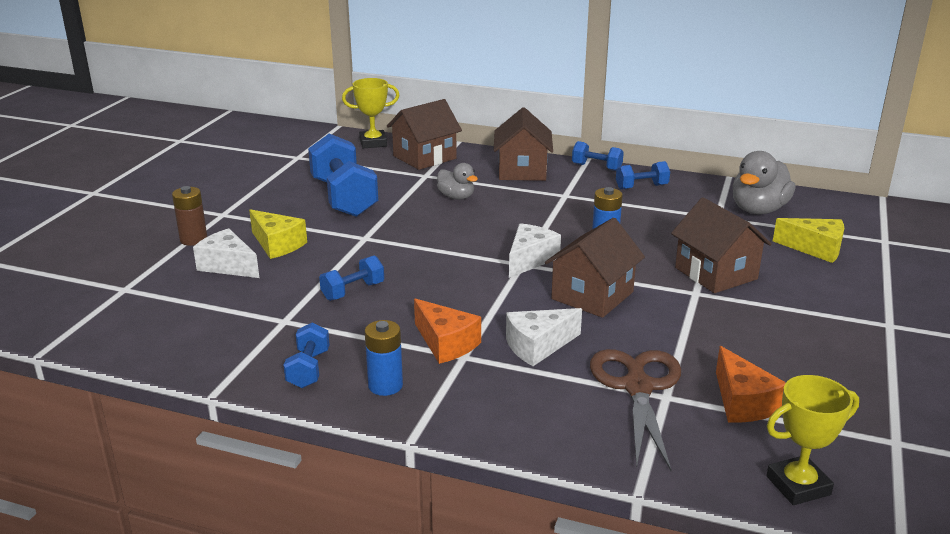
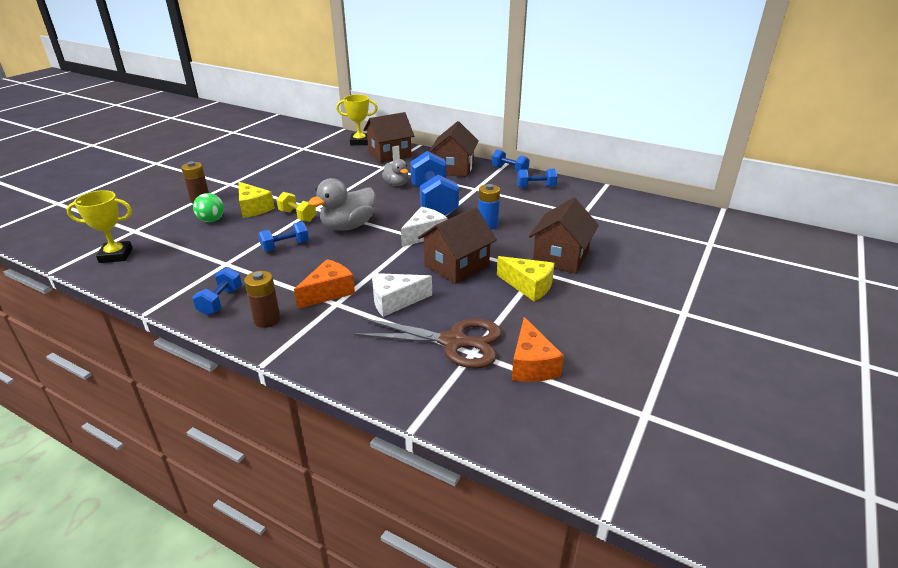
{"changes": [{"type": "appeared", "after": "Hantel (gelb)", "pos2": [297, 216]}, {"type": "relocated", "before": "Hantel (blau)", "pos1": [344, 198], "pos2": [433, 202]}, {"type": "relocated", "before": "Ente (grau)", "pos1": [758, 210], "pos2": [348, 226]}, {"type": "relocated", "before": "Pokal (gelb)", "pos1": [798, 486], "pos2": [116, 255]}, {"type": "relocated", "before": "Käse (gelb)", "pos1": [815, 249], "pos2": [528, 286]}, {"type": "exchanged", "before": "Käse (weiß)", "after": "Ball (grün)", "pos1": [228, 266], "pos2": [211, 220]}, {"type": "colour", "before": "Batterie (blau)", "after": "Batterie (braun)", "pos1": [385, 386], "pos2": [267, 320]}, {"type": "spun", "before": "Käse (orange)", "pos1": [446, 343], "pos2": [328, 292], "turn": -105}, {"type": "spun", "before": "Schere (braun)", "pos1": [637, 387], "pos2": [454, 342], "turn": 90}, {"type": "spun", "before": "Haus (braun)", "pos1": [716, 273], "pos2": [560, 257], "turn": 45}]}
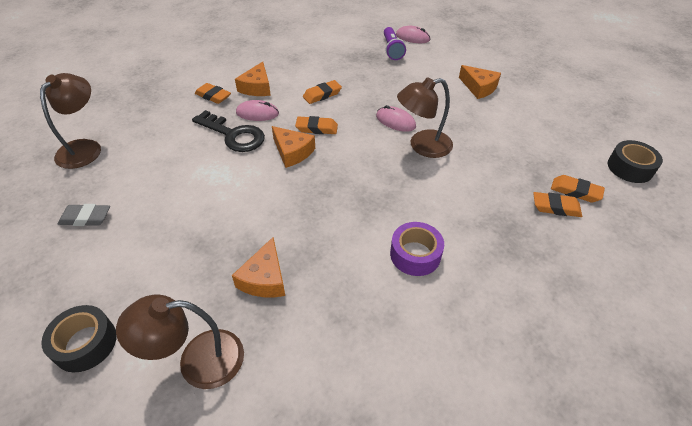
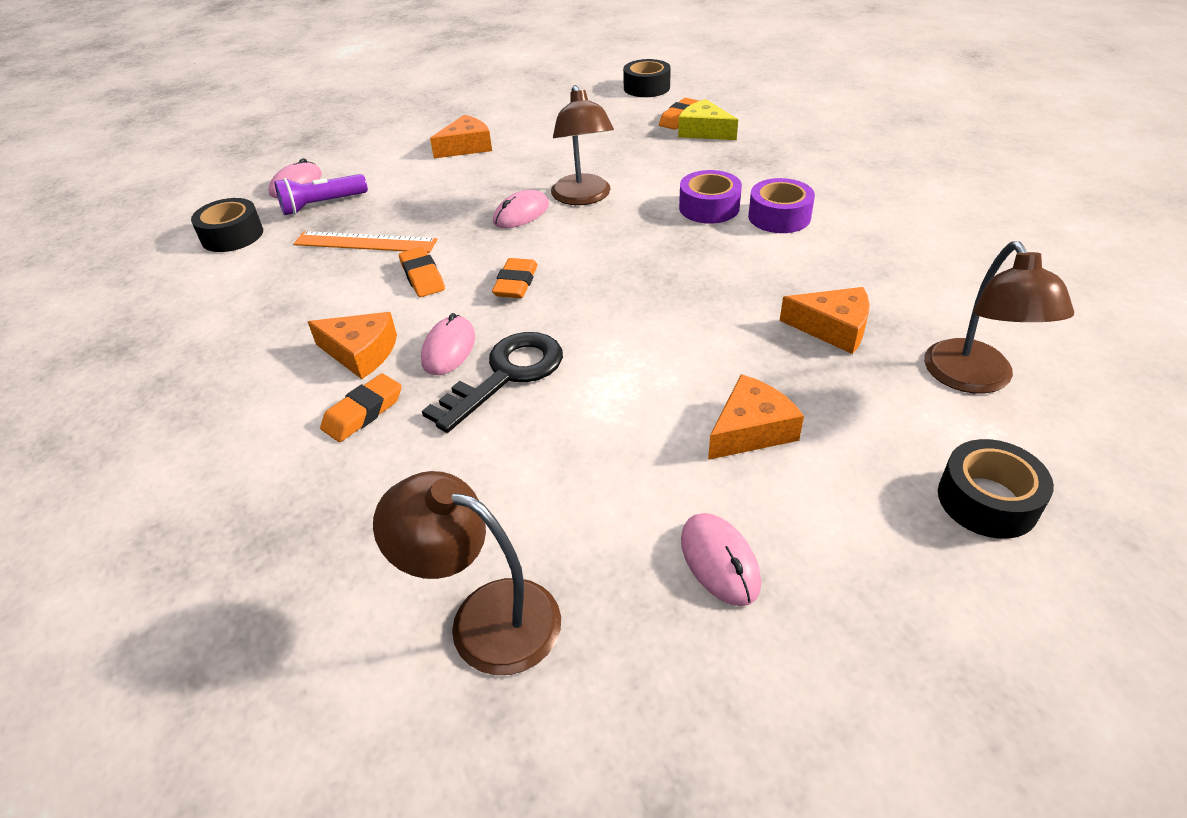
{"changes": [{"type": "appeared", "after": "Klebeband (schwarz)", "pos2": [232, 235]}, {"type": "appeared", "after": "Lineal (orange)", "pos2": [365, 242]}, {"type": "appeared", "after": "Klebeband (lila)", "pos2": [709, 208]}, {"type": "relocated", "before": "Käse (orange)", "pos1": [292, 152], "pos2": [751, 430]}, {"type": "exchanged", "before": "Radiergummi (grau)", "after": "Computermaus (rosa)", "pos1": [86, 218], "pos2": [719, 561]}, {"type": "exchanged", "before": "Radiergummi (orange)", "after": "Käse (gelb)", "pos1": [555, 207], "pos2": [704, 131]}, {"type": "spun", "before": "Taschenlampe (lila)", "pos1": [392, 50], "pos2": [322, 205], "turn": 150}]}
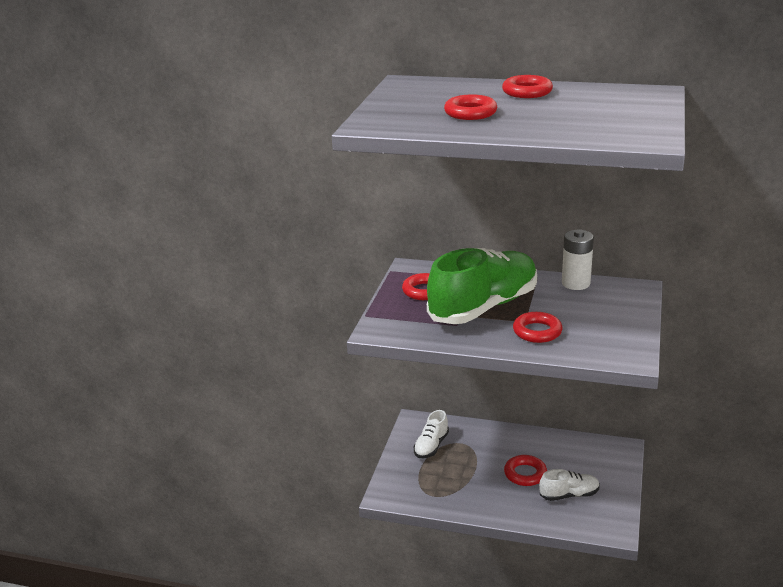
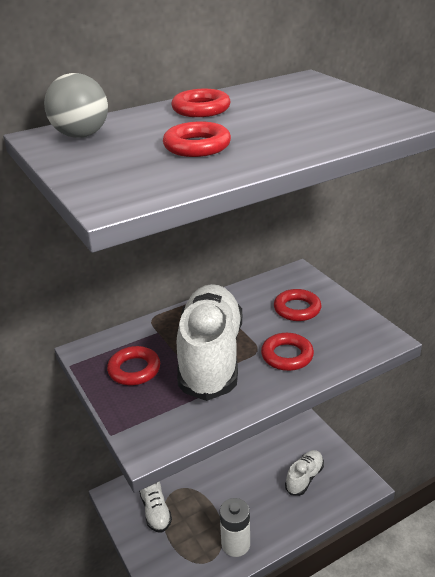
{"changes": [{"type": "appeared", "after": "Ball (grau)", "pos2": [81, 135]}, {"type": "relocated", "before": "Ring (rot)", "pos1": [525, 474], "pos2": [297, 309]}, {"type": "relocated", "before": "Batterie (weiß)", "pos1": [575, 283], "pos2": [235, 544]}, {"type": "colour", "before": "Schuh (grün)", "after": "Schuh (weiß)", "pos1": [484, 307], "pos2": [211, 356]}]}
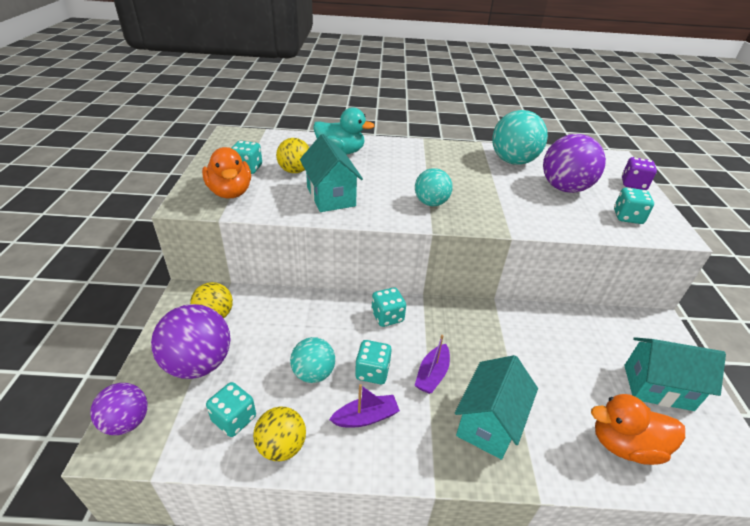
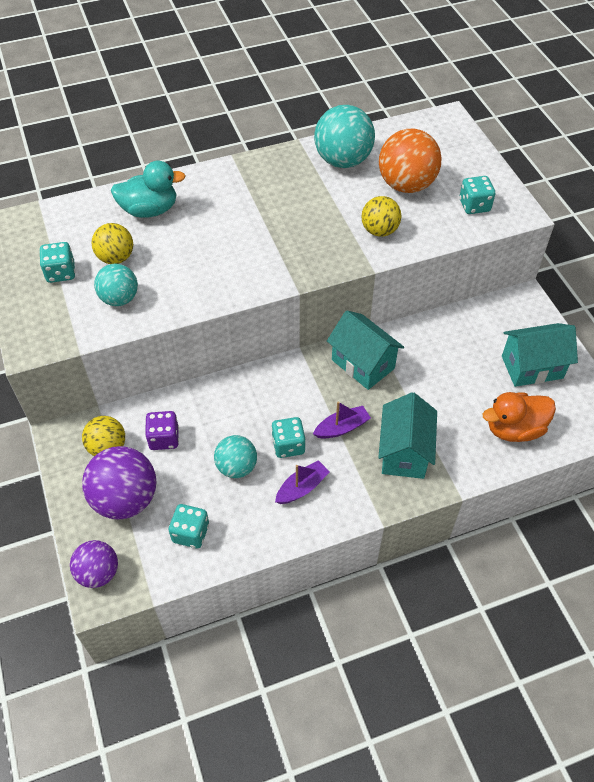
{"changes": [{"type": "missing", "before": "Ente (orange)", "pos1": [230, 192]}, {"type": "missing", "before": "Spielwürfel (türkis)", "pos1": [387, 316]}, {"type": "relocated", "before": "Ball (gelb)", "pos1": [282, 446], "pos2": [379, 231]}, {"type": "relocated", "before": "Haus (türkis)", "pos1": [331, 196], "pos2": [363, 364]}, {"type": "relocated", "before": "Ball (türkis)", "pos1": [431, 203], "pos2": [119, 299]}, {"type": "relocated", "before": "Spielwürfel (lila)", "pos1": [633, 184], "pos2": [164, 438]}, {"type": "colour", "before": "Ball (lila)", "after": "Ball (orange)", "pos1": [564, 188], "pos2": [406, 185]}, {"type": "spun", "before": "Boot (lila)", "pos1": [432, 374], "pos2": [342, 427], "turn": -120}]}
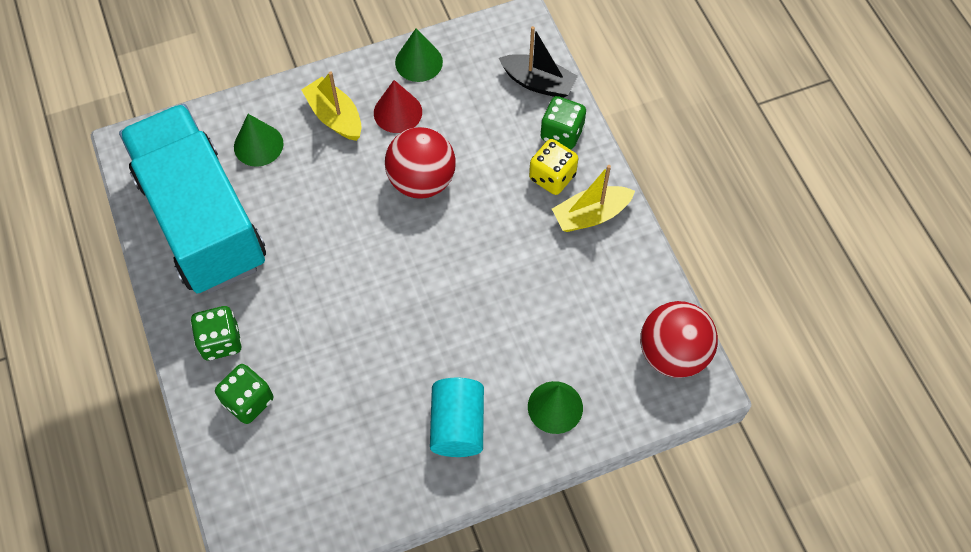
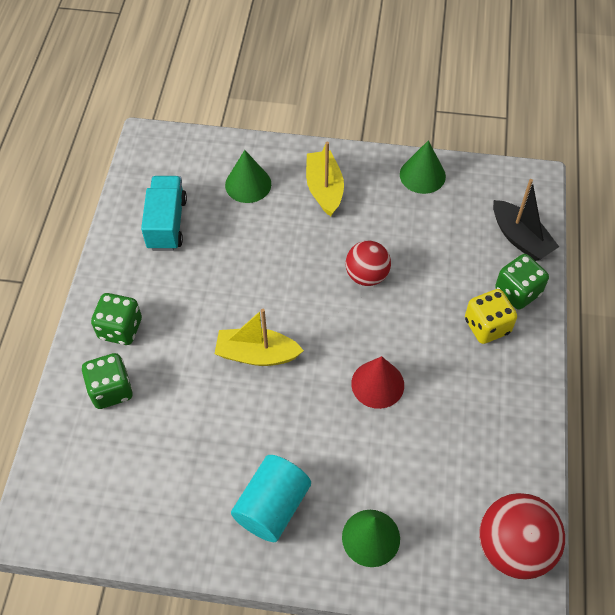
{"changes": [{"type": "relocated", "before": "Kegel (rot)", "pos1": [398, 112], "pos2": [377, 384]}, {"type": "relocated", "before": "Boot (gelb)", "pos1": [591, 215], "pos2": [257, 354]}, {"type": "size", "before": "Lastwagen (türkis)", "pos1": [202, 220], "pos2": [167, 223], "scale": 0.45}, {"type": "size", "before": "Ball (rot)", "pos1": [422, 181], "pos2": [367, 275], "scale": 0.66}]}
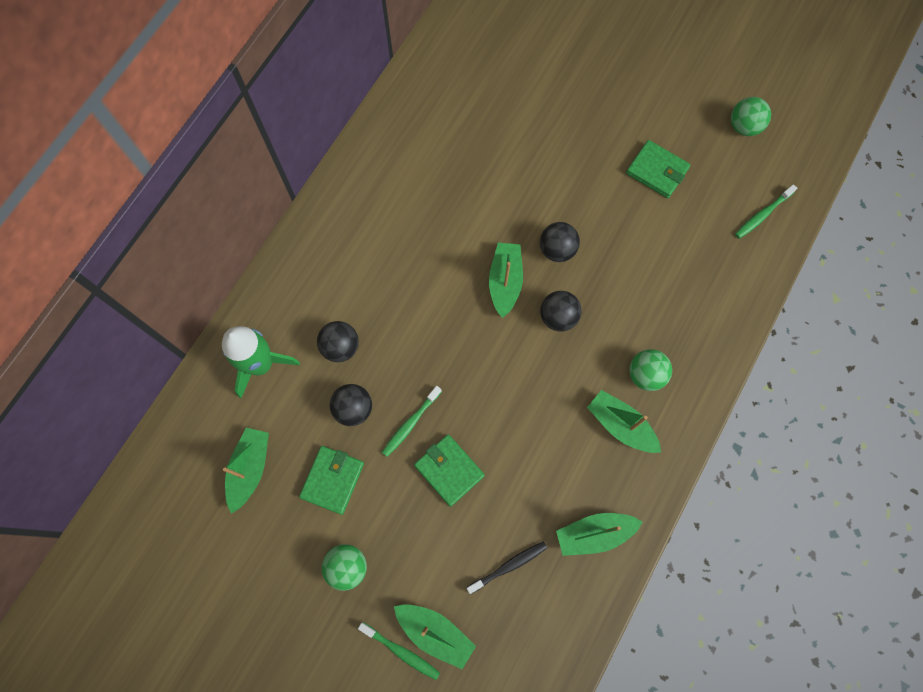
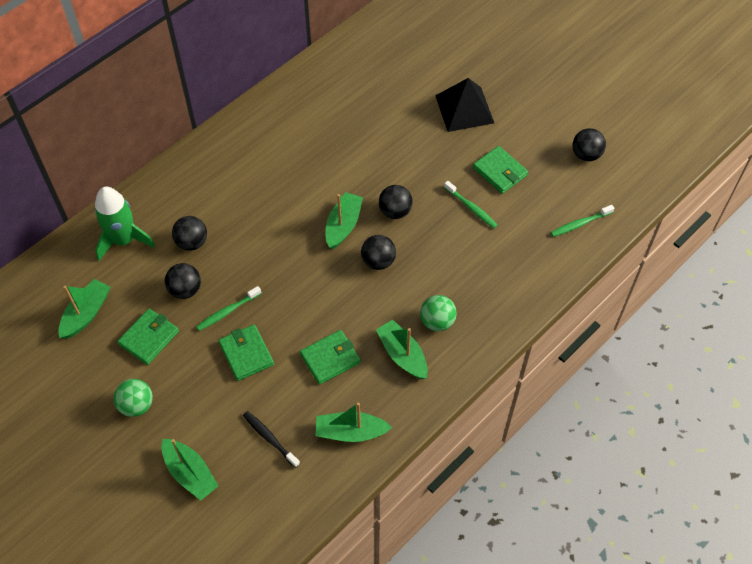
{"changes": [{"type": "appeared", "after": "Geldbörse (grün)", "pos2": [330, 358]}, {"type": "appeared", "after": "Pyramide (schwarz)", "pos2": [464, 109]}, {"type": "relocated", "before": "Zahnbürste (grün)", "pos1": [401, 651], "pos2": [471, 208]}, {"type": "colour", "before": "Ball (grün)", "after": "Ball (schwarz)", "pos1": [744, 126], "pos2": [586, 155]}, {"type": "spun", "before": "Zahnbürste (schwarz)", "pos1": [509, 566], "pos2": [269, 438], "turn": -120}]}
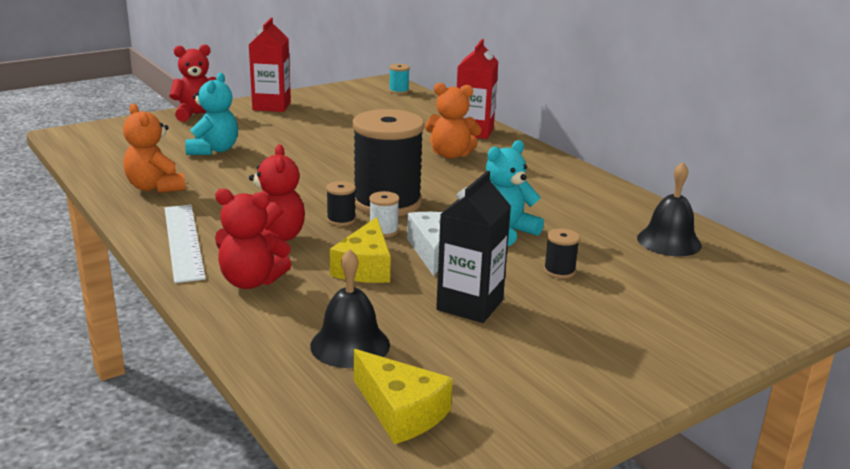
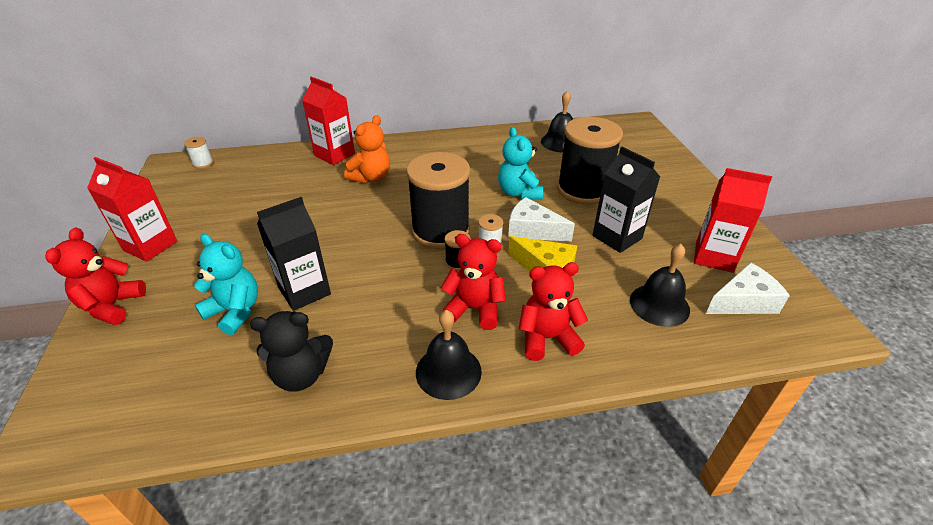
{"changes": [{"type": "appeared", "after": "Getränkekarton (schwarz)", "pos2": [304, 291]}, {"type": "appeared", "after": "Getränkekarton (rot)", "pos2": [714, 257]}, {"type": "exchanged", "before": "Lineal (weiß)", "after": "Glocke (schwarz)", "pos1": [183, 241], "pos2": [448, 371]}, {"type": "colour", "before": "Teddybär (orange)", "after": "Teddybär (schwarz)", "pos1": [155, 187], "pos2": [301, 375]}, {"type": "colour", "before": "Käse (gelb)", "after": "Käse (weiß)", "pos1": [400, 411], "pos2": [743, 301]}, {"type": "colour", "before": "Garnrolle (türkis)", "after": "Garnrolle (weiß)", "pos1": [399, 91], "pos2": [203, 163]}, {"type": "spun", "before": "Teddybär (rot)", "pos1": [251, 281], "pos2": [547, 338], "turn": -135}, {"type": "size", "before": "Garnrolle (schwarz)", "pos1": [559, 271], "pos2": [583, 190], "scale": 2.5}]}
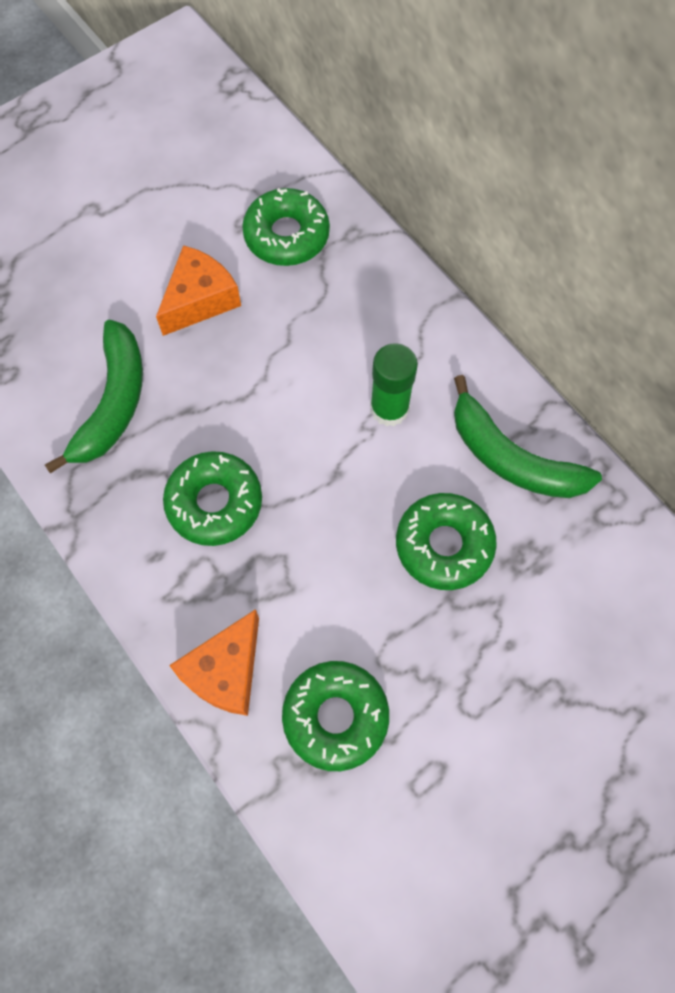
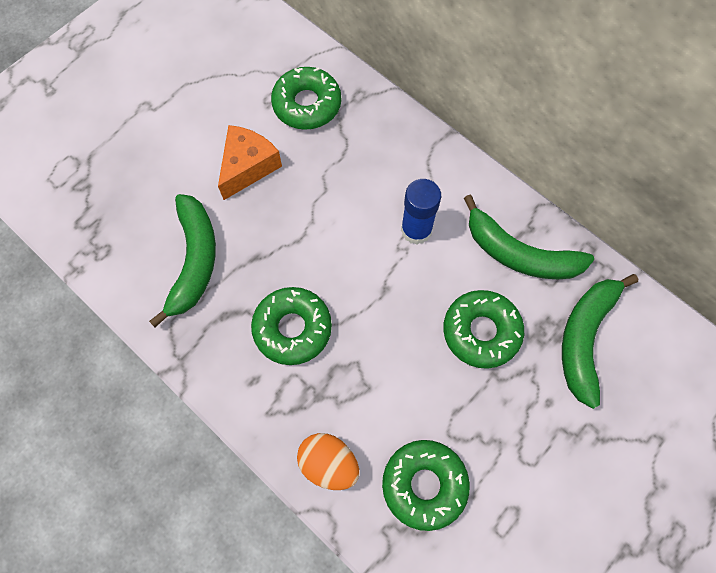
{"changes": [{"type": "appeared", "after": "Banane (grün)", "pos2": [585, 338]}, {"type": "exchanged", "before": "Käse (orange)", "after": "Ei (orange)", "pos1": [225, 671], "pos2": [329, 464]}, {"type": "colour", "before": "Klebestift (grün)", "after": "Klebestift (blau)", "pos1": [389, 408], "pos2": [416, 230]}]}
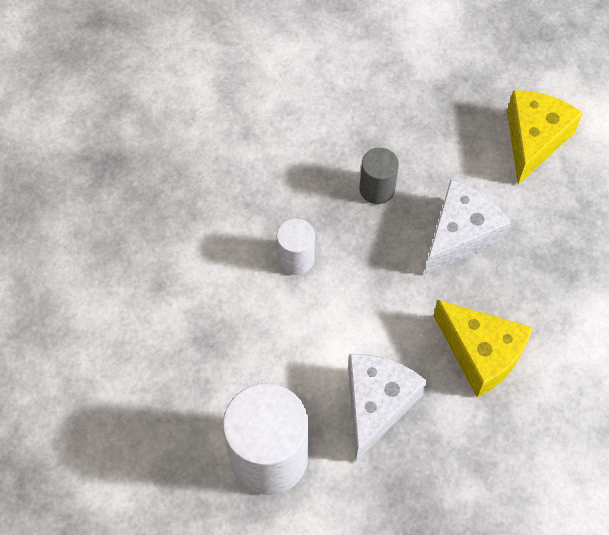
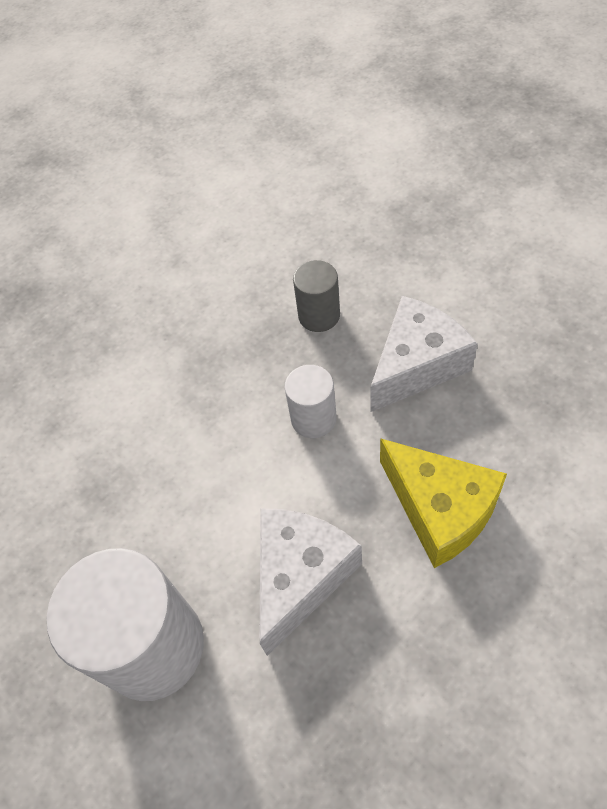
{"changes": [{"type": "missing", "before": "Käse (gelb)", "pos1": [534, 140]}, {"type": "relocated", "before": "Vollzylinder (weiß)", "pos1": [296, 259], "pos2": [313, 418]}]}
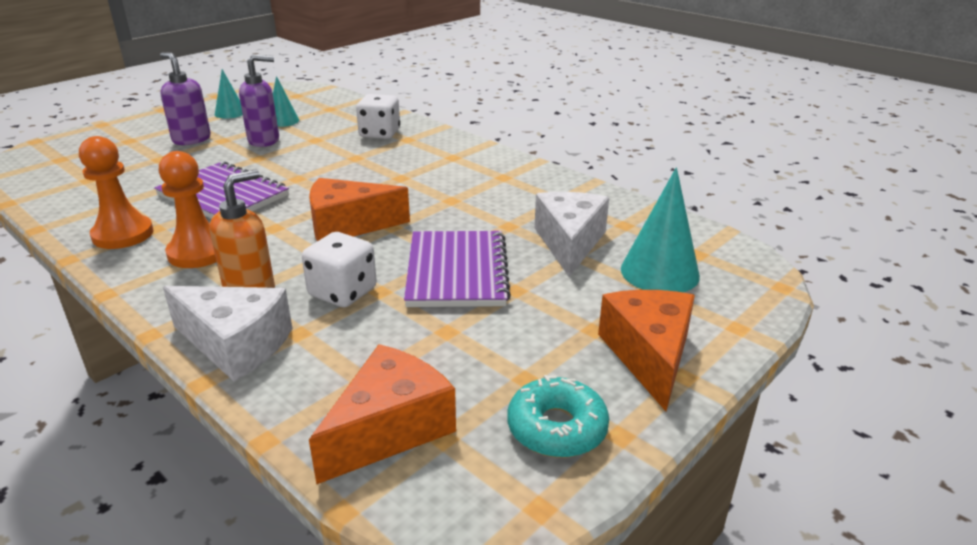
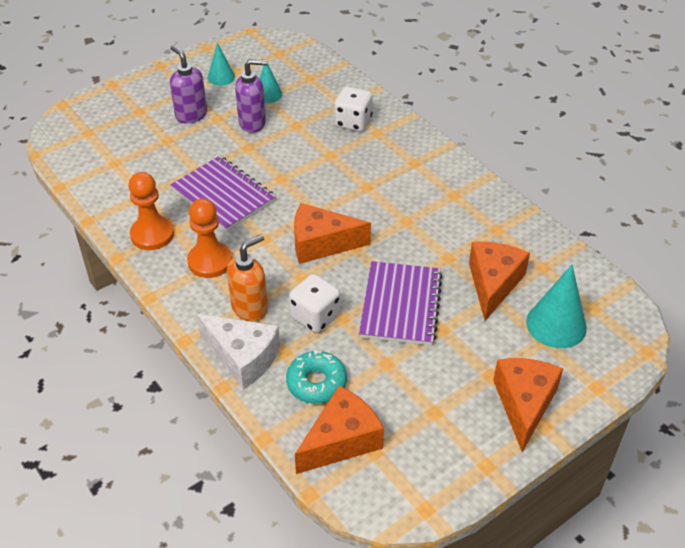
{"changes": [{"type": "relocated", "before": "Donut (türkis)", "pos1": [556, 428], "pos2": [316, 383]}, {"type": "colour", "before": "Käse (weiß)", "after": "Käse (orange)", "pos1": [569, 243], "pos2": [493, 284]}]}
